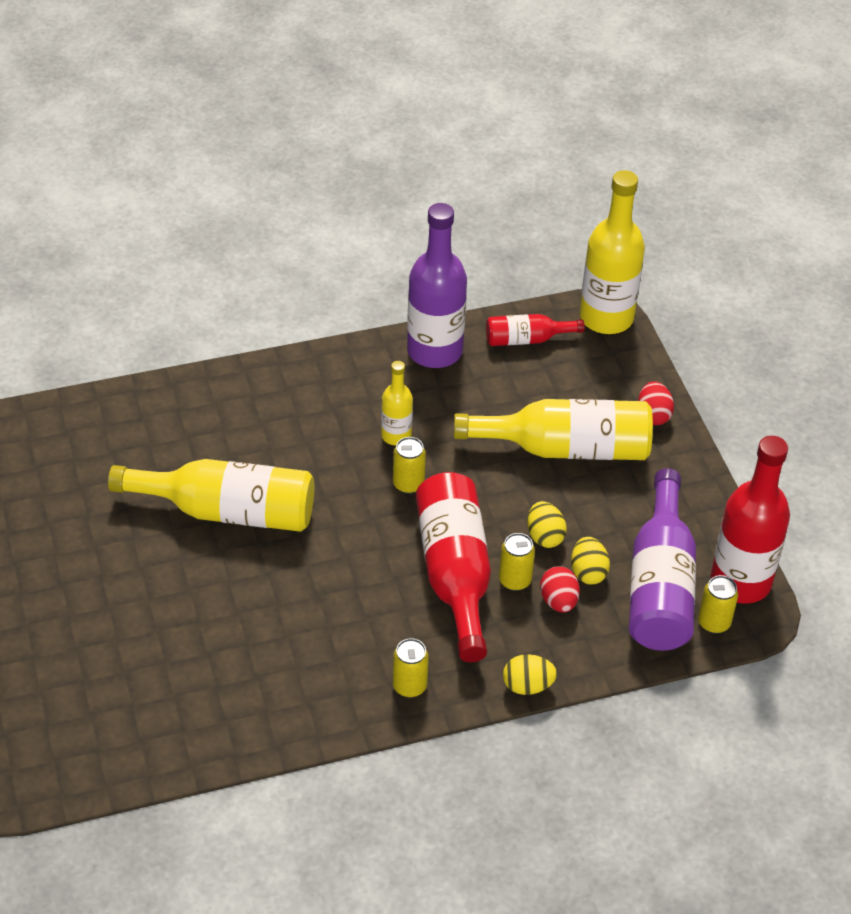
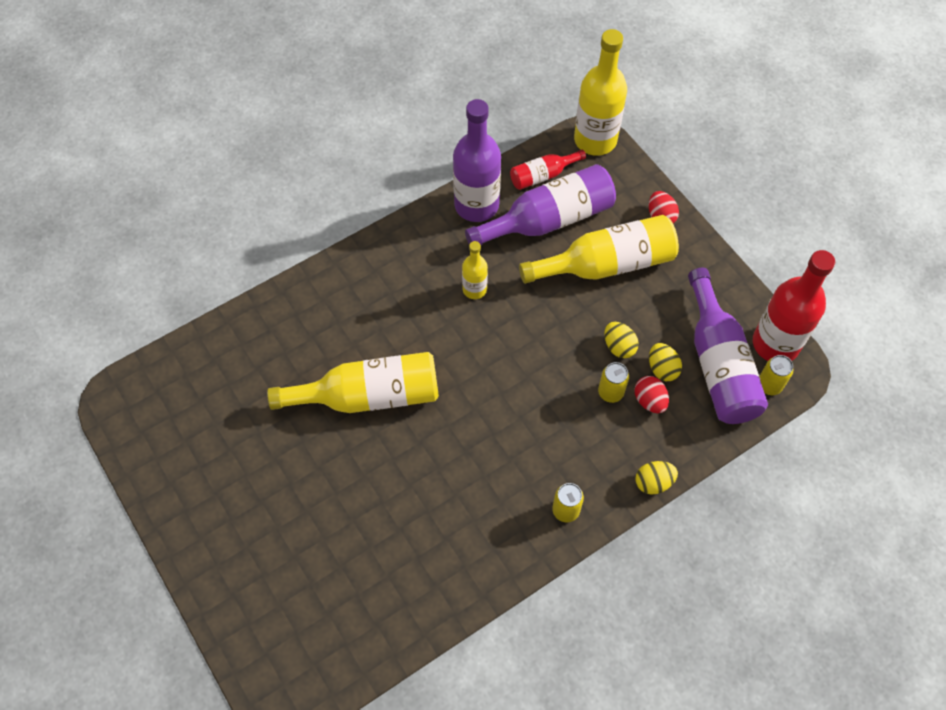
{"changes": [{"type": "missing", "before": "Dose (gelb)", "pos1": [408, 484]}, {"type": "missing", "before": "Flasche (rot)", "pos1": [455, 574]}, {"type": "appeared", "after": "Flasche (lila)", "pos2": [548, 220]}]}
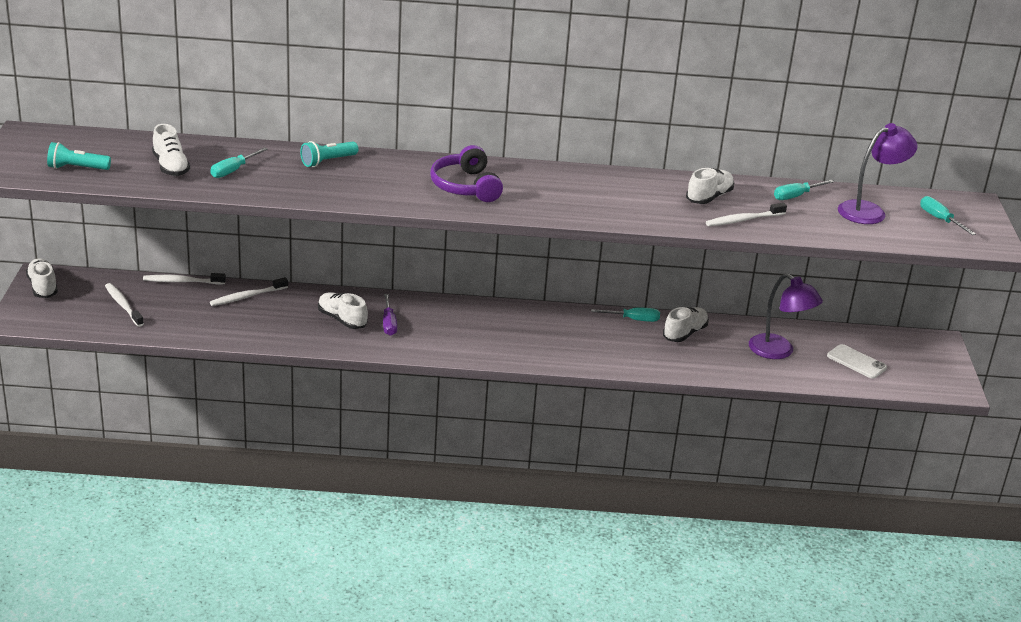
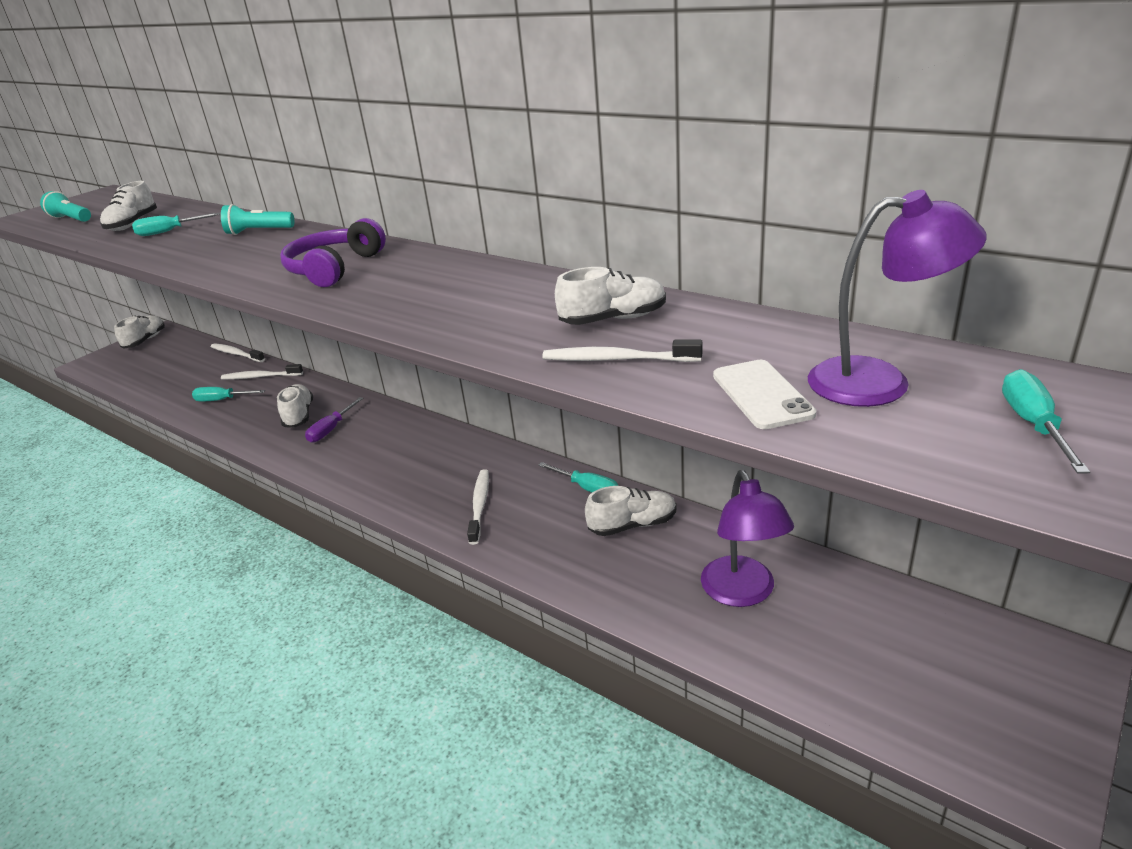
{"changes": [{"type": "relocated", "before": "Zahnbürste (weiß)", "pos1": [123, 305], "pos2": [479, 505]}, {"type": "relocated", "before": "Schraubenzieher (türkis)", "pos1": [796, 196], "pos2": [222, 400]}, {"type": "relocated", "before": "Handy (weiß)", "pos1": [856, 362], "pos2": [762, 394]}]}
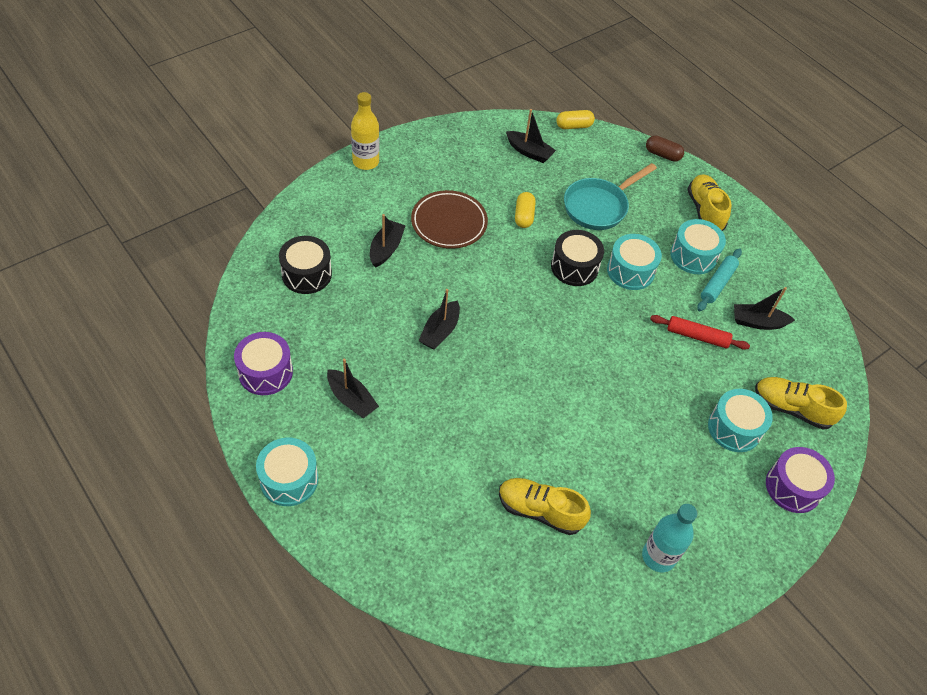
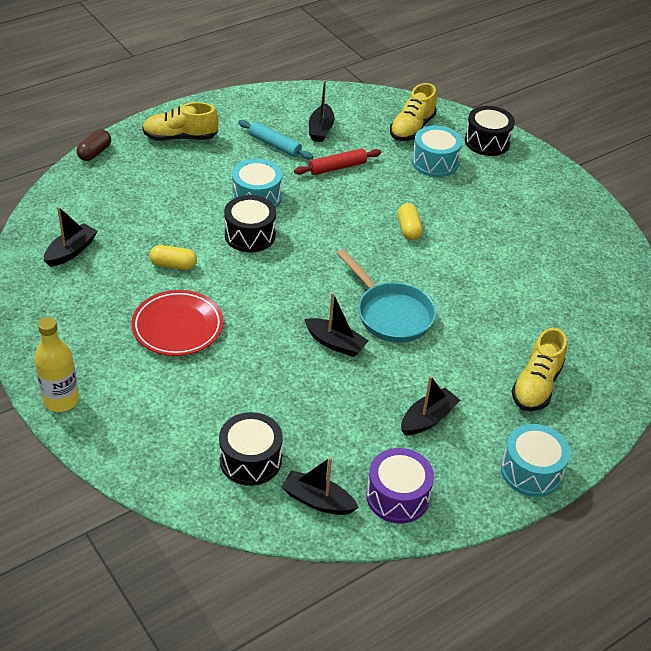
{"changes": [{"type": "missing", "before": "Flasche (türkis)", "pos1": [658, 556]}, {"type": "missing", "before": "Trommel (türkis)", "pos1": [693, 256]}, {"type": "relocated", "before": "Boot (schwarz)", "pos1": [386, 248], "pos2": [317, 500]}, {"type": "relocated", "before": "Schuh (gelb)", "pos1": [540, 511], "pos2": [536, 385]}, {"type": "relocated", "before": "Kapsel (gelb)", "pos1": [574, 126], "pos2": [408, 229]}, {"type": "relocated", "before": "Pfanne (türkis)", "pos1": [599, 206], "pos2": [391, 314]}, {"type": "colour", "before": "Teller (braun)", "after": "Teller (rot)", "pos1": [449, 223], "pos2": [177, 327]}, {"type": "colour", "before": "Trommel (lila)", "after": "Trommel (schwarz)", "pos1": [793, 487], "pos2": [487, 142]}, {"type": "spun", "before": "Nudelholz (rot)", "pos1": [697, 336], "pos2": [337, 167], "turn": 45}]}
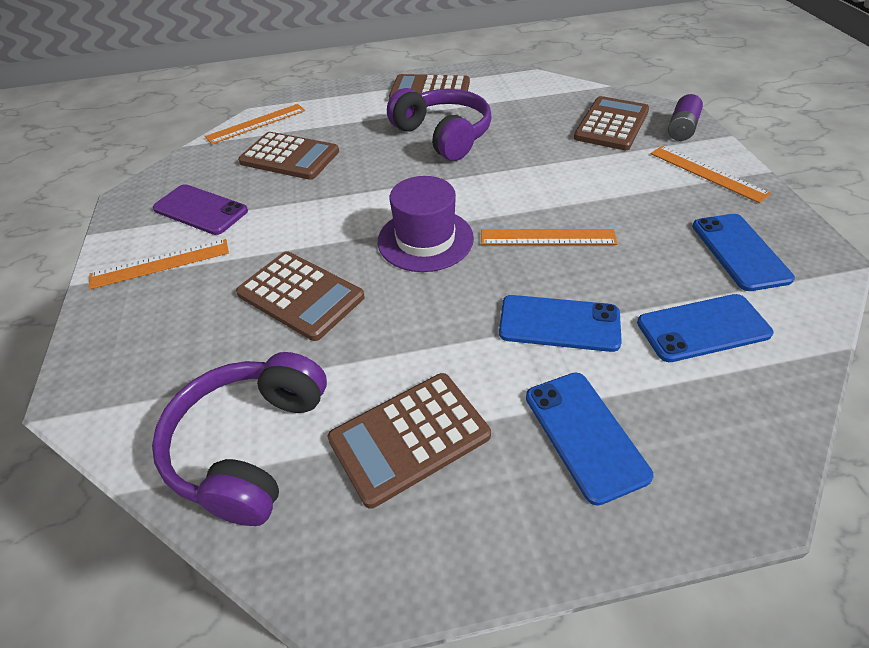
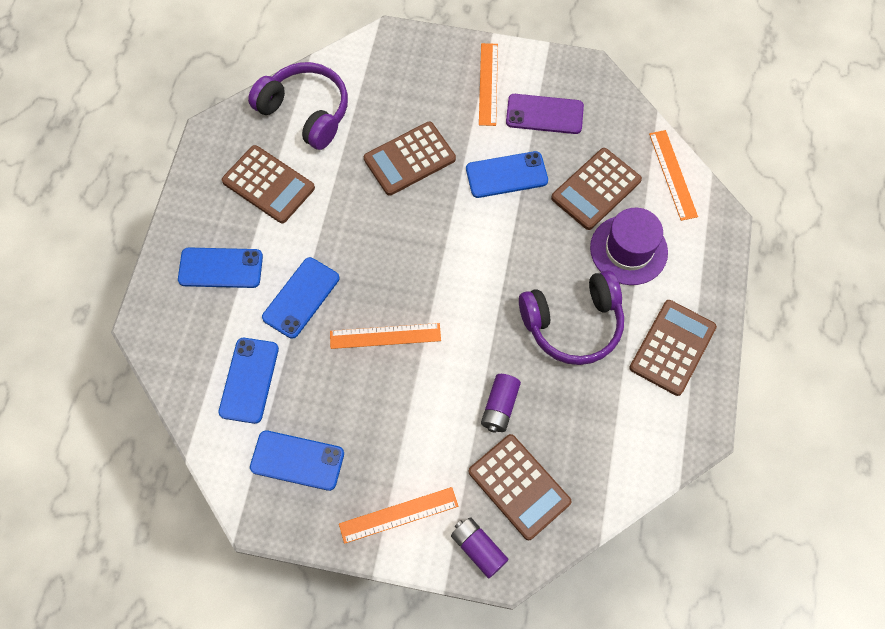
{"changes": [{"type": "appeared", "after": "Handy (blau)", "pos2": [506, 175]}, {"type": "appeared", "after": "Batterie (lila)", "pos2": [499, 407]}, {"type": "relocated", "before": "Hut (lila)", "pos1": [425, 239], "pos2": [628, 250]}, {"type": "spun", "before": "Handy (lila)", "pos1": [200, 210], "pos2": [544, 114], "turn": 45}, {"type": "spun", "before": "Taschenrechner (braun)", "pos1": [409, 437], "pos2": [268, 185], "turn": 135}, {"type": "spun", "before": "Lineal (orange)", "pos1": [547, 237], "pos2": [385, 335], "turn": 60}]}
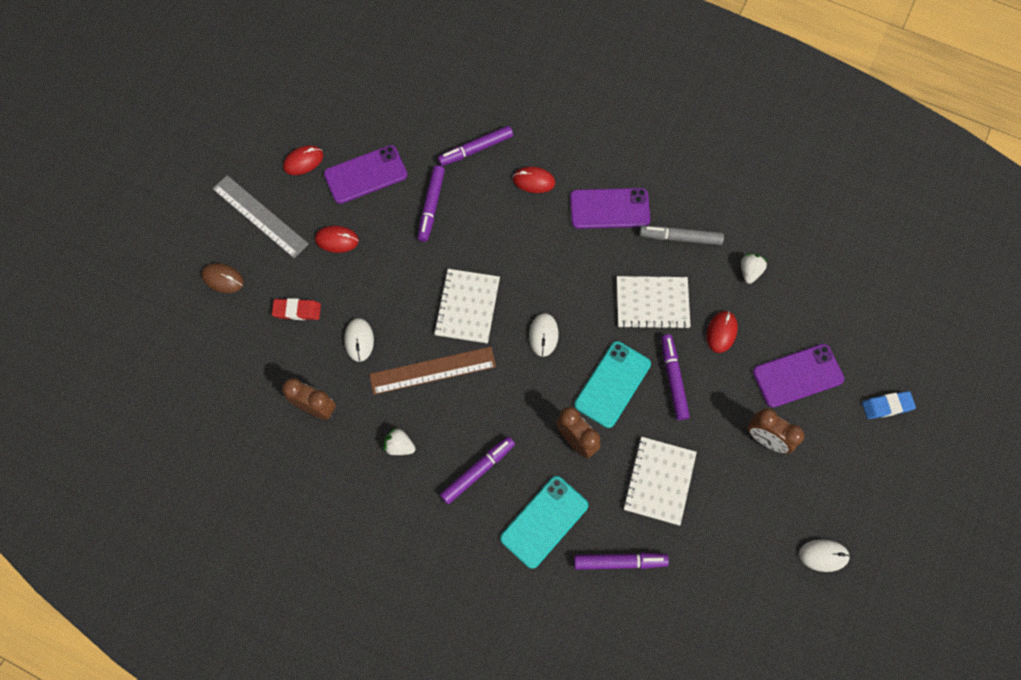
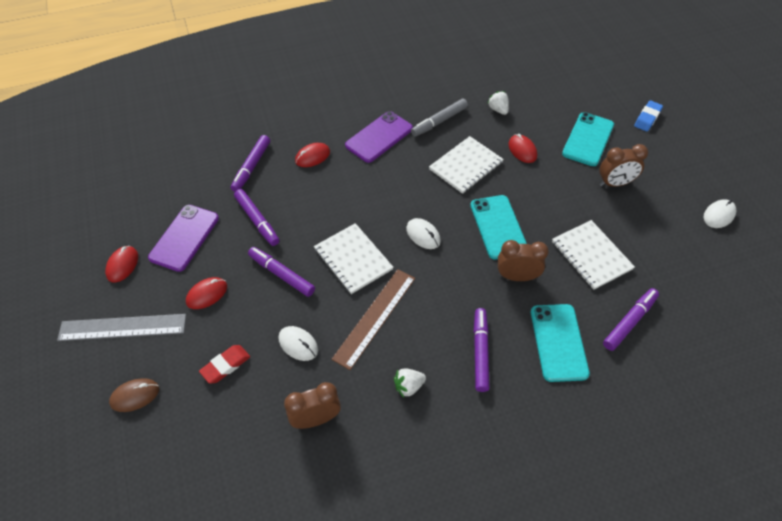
{"changes": [{"type": "relocated", "before": "Filzstift (lila)", "pos1": [673, 379], "pos2": [281, 274]}, {"type": "colour", "before": "Handy (lila)", "after": "Handy (türkis)", "pos1": [797, 375], "pos2": [588, 139]}]}
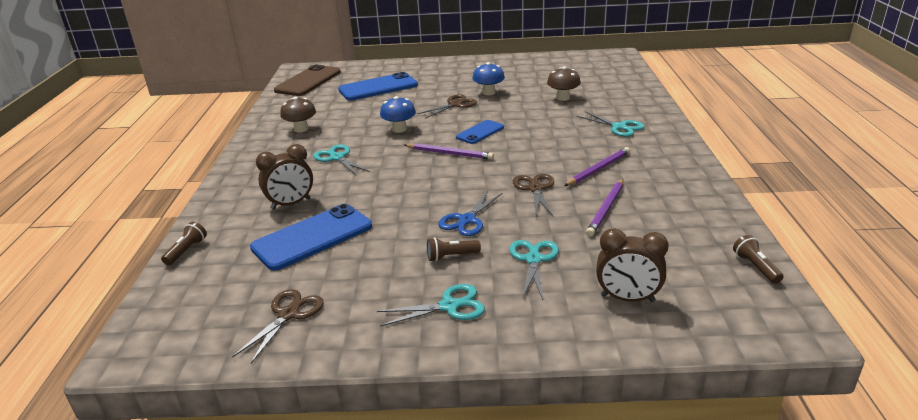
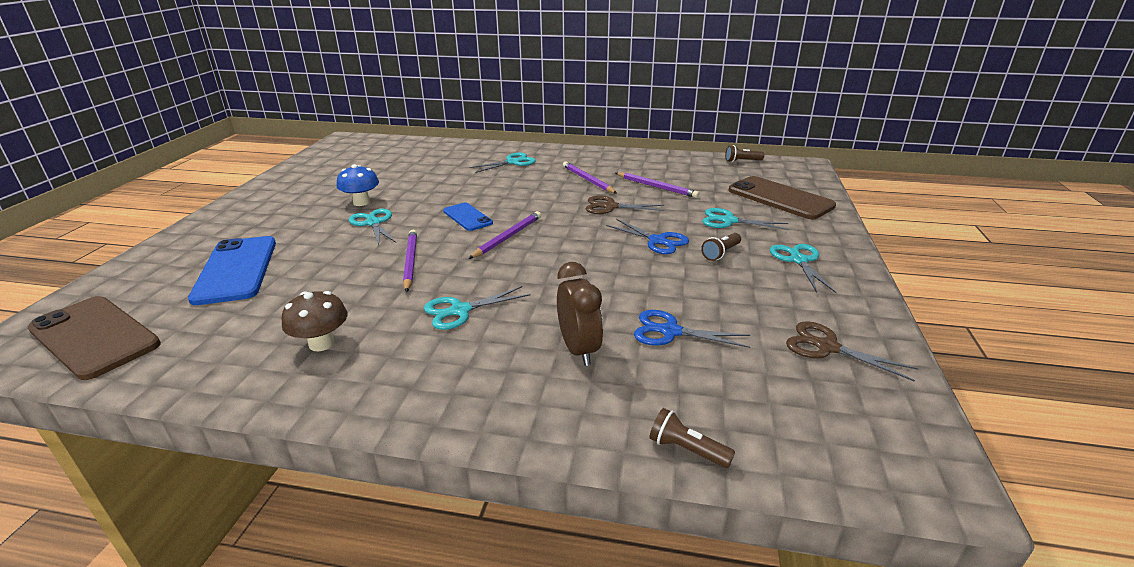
{"changes": [{"type": "missing", "before": "Pilz (braun)", "pos1": [563, 98]}, {"type": "exchanged", "before": "Handy (blau)", "after": "Schere (blau)", "pos1": [312, 237], "pos2": [670, 331]}, {"type": "exchanged", "before": "Pilz (blau)", "after": "Bleistift (lila)", "pos1": [399, 129], "pos2": [410, 262]}, {"type": "exchanged", "before": "Wecker (braun)", "after": "Handy (braun)", "pos1": [627, 298], "pos2": [780, 198]}, {"type": "colour", "before": "Schere (braun)", "after": "Schere (türkis)", "pos1": [455, 105], "pos2": [373, 223]}, {"type": "spun", "before": "Taschenlampe (braun)", "pos1": [451, 256], "pos2": [721, 253], "turn": 45}]}
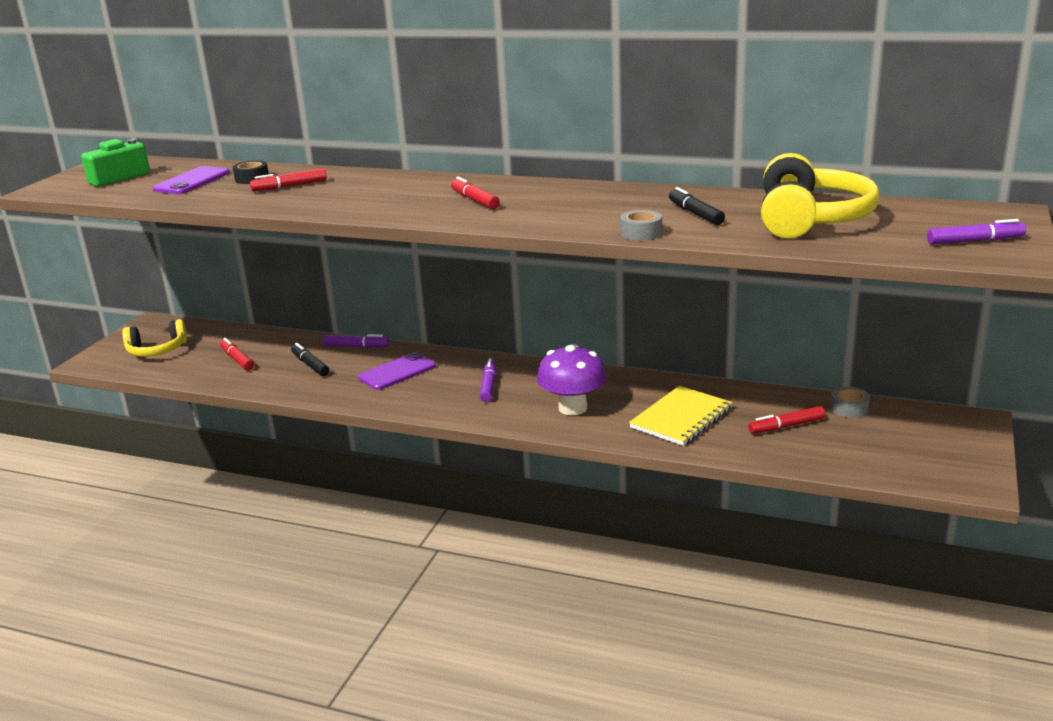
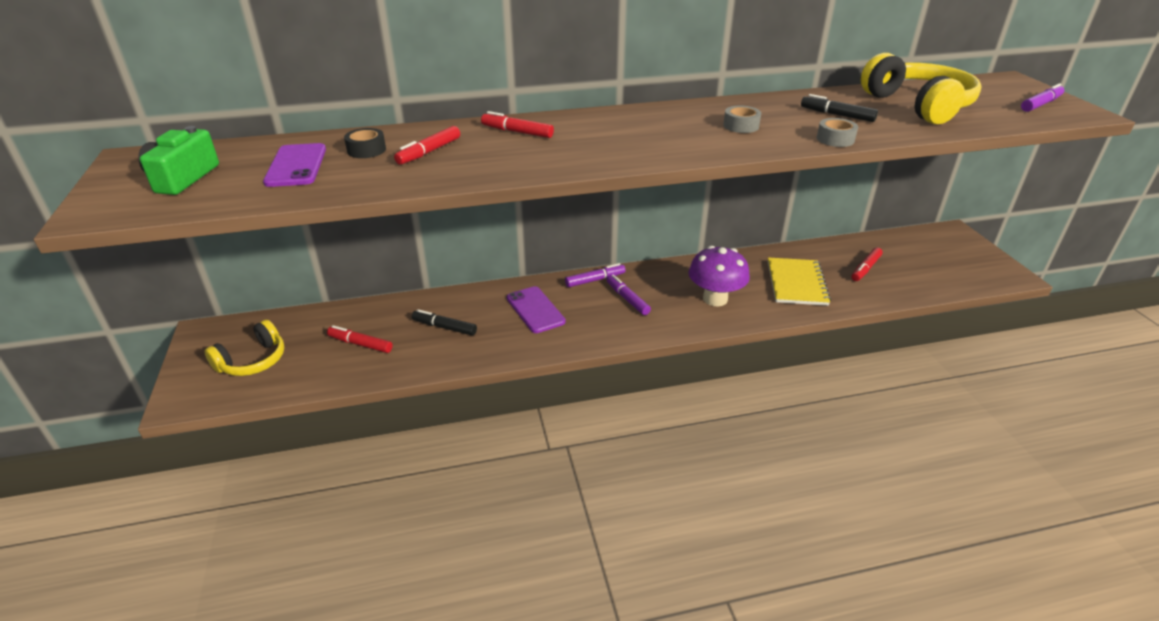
{"changes": [{"type": "relocated", "before": "Filzstift (lila)", "pos1": [356, 346], "pos2": [595, 280]}, {"type": "relocated", "before": "Filzstift (rot)", "pos1": [475, 200], "pos2": [517, 132]}, {"type": "relocated", "before": "Klebeband (grau)", "pos1": [849, 408], "pos2": [741, 126]}, {"type": "spun", "before": "Handy (lila)", "pos1": [397, 372], "pos2": [535, 310], "turn": -45}]}
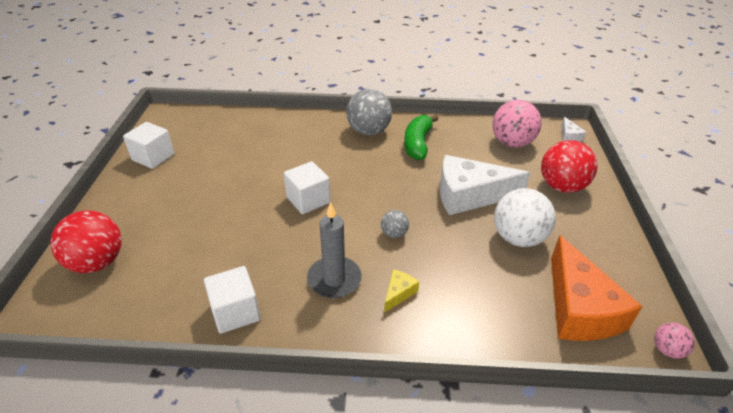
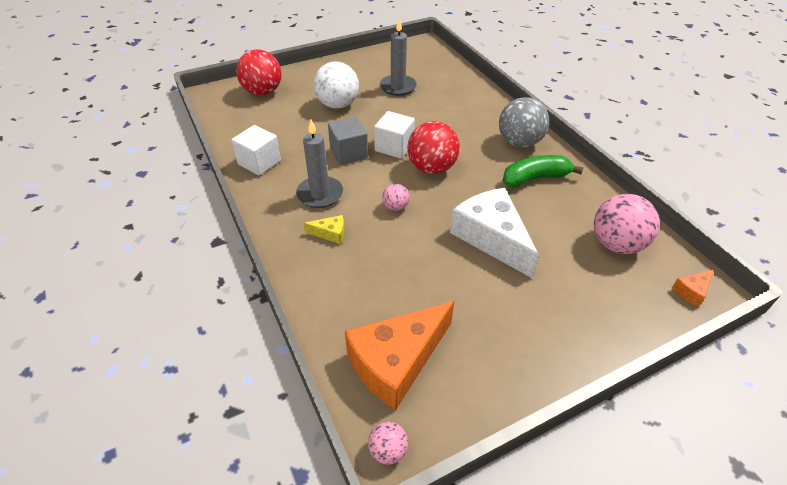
{"changes": [{"type": "missing", "before": "Kubus (weiß)", "pos1": [153, 157]}, {"type": "appeared", "after": "Kubus (grau)", "pos2": [349, 153]}, {"type": "appeared", "after": "Kerze (grau)", "pos2": [398, 87]}, {"type": "relocated", "before": "Ball (weiß)", "pos1": [518, 238], "pos2": [337, 105]}, {"type": "relocated", "before": "Ball (rot)", "pos1": [561, 186], "pos2": [431, 168]}, {"type": "colour", "before": "Ball (grau)", "after": "Ball (rosa)", "pos1": [394, 234], "pos2": [395, 207]}, {"type": "colour", "before": "Käse (weiß)", "after": "Käse (orange)", "pos1": [569, 136], "pos2": [692, 291]}]}
